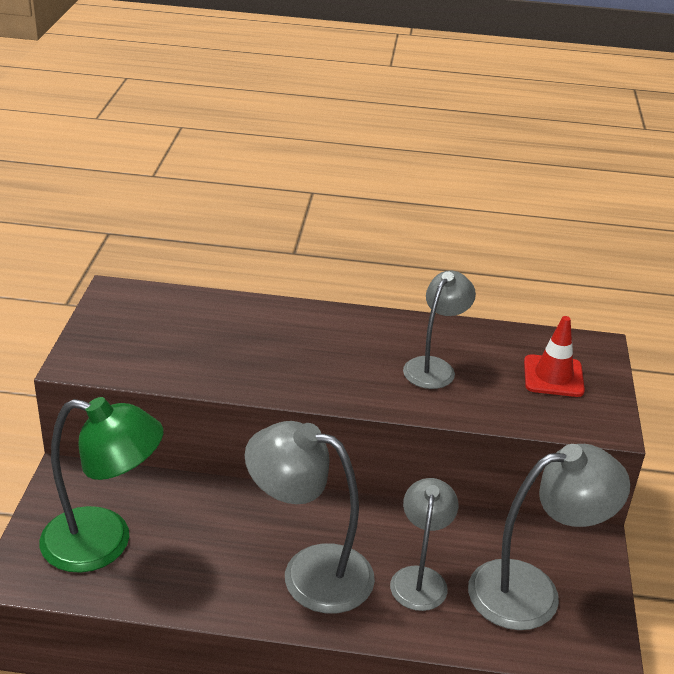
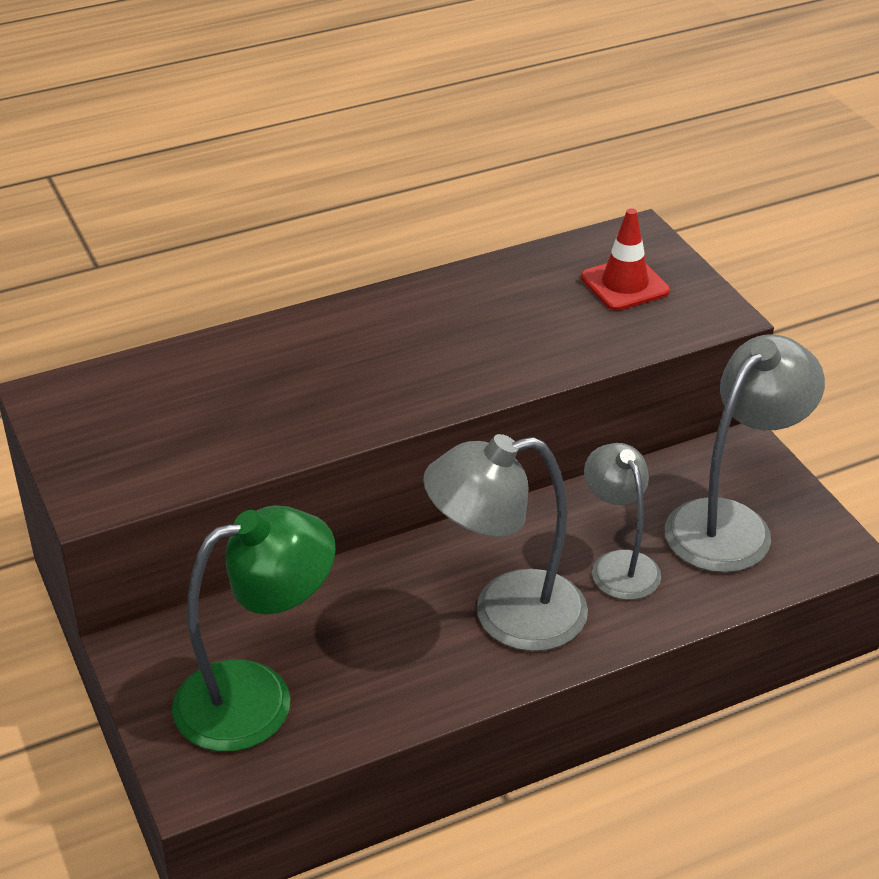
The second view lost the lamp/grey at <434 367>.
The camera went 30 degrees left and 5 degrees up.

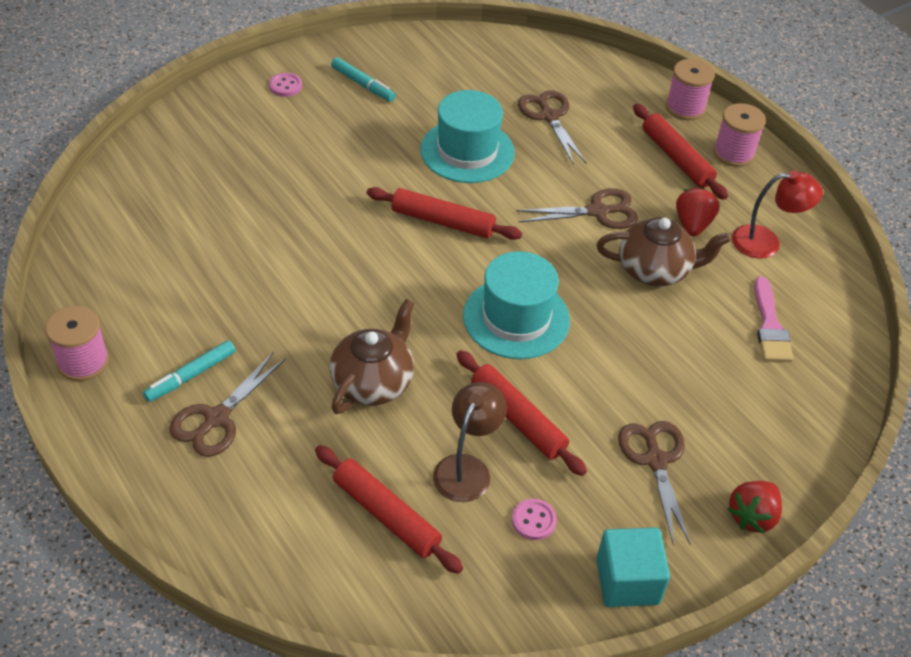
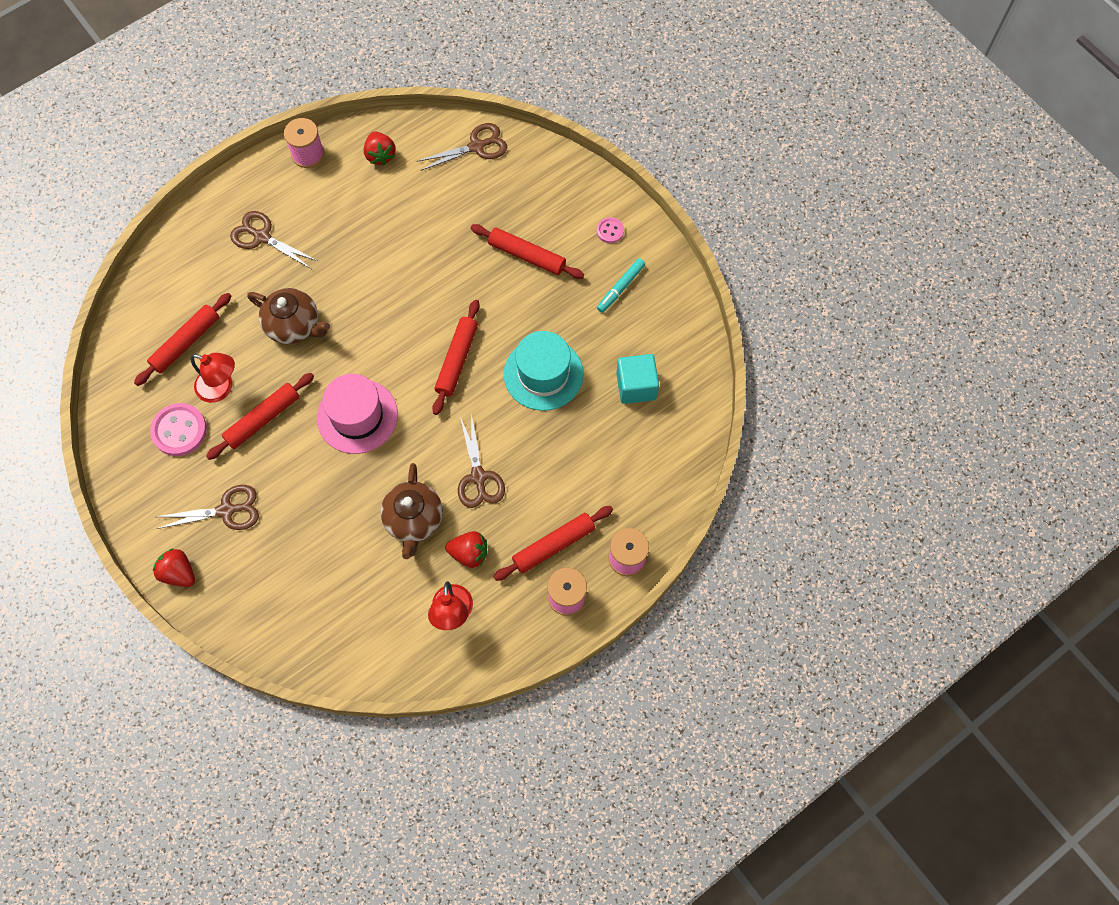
The second view lost the marker/turquoise at <191 376>.
What was the lamp/brown at <467 468> turned into the lamp/red at <221 388>.
What was the hat/turquoise at <516 318> turned into the hat/pink at <357 416>.
The size of the button/pink at <533 520> changed by a factor of 1.84.
The scissors/brown ended up elsewhere, having gone from <549 116> to <477 146>.
The cube/turquoise ended up elsewhere, having gone from <627 581> to <636 386>.
The second view lost the brush/pink at <770 326>.
The second view gained the strawberry/red at <380 155>.
The second view gained the rolling pin/red at <527 256>.
The camera went 90 degrees right and 20 degrees up.

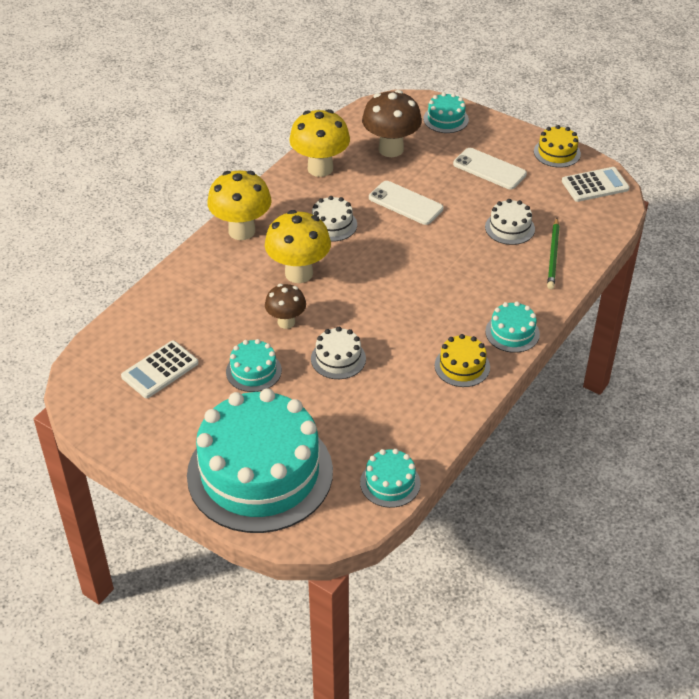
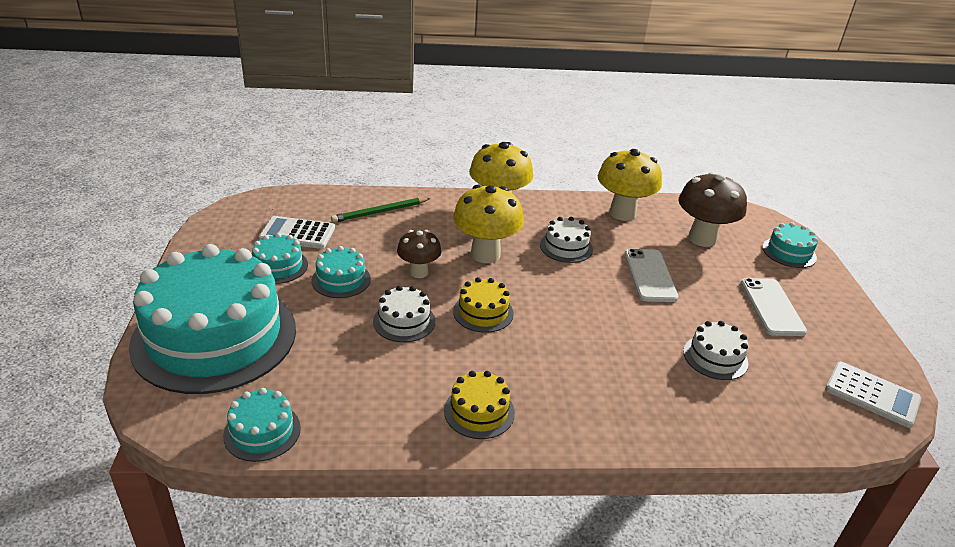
The cake/turquoise ended up elsewhere, having gone from <512 333> to <278 266>.
The cake/yellow ended up elsewhere, having gone from <557 153> to <483 312>.
The pencil/green ended up elsewhere, having gone from <553 256> to <380 212>.
The camera went 50 degrees right and 10 degrees down.

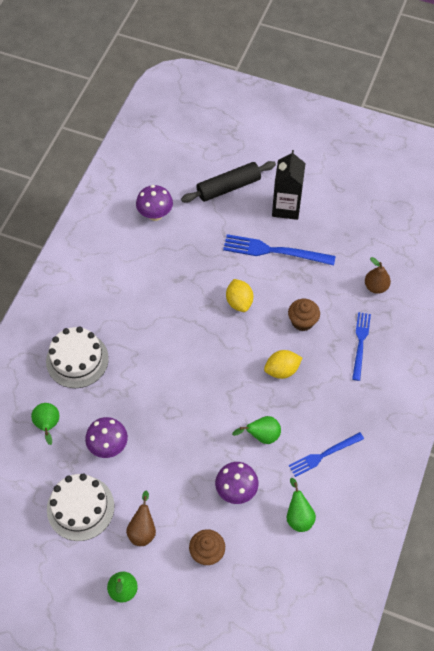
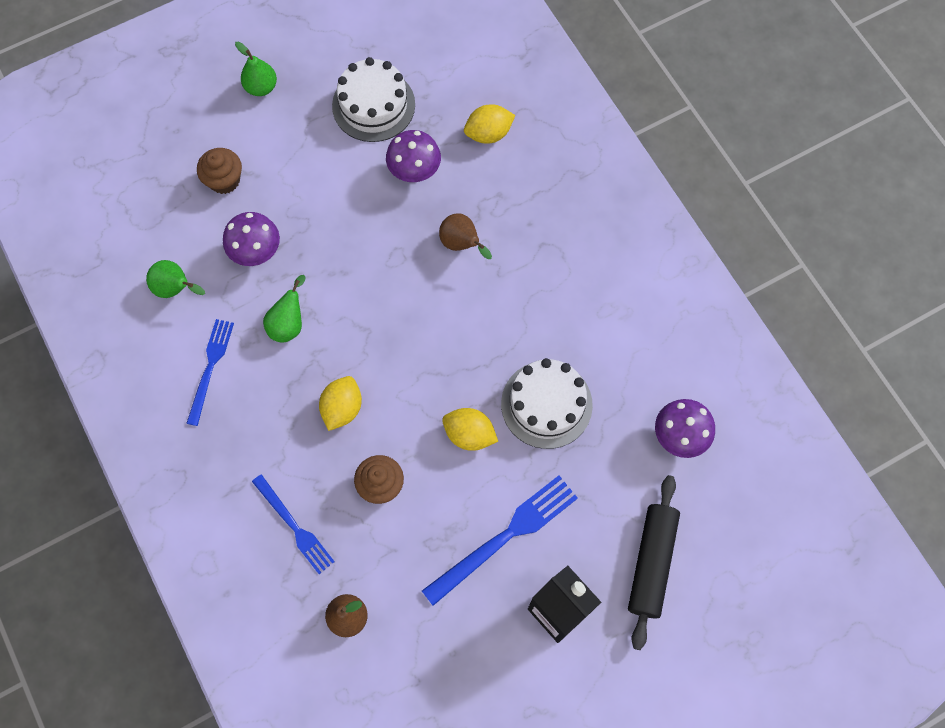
Where the pear/green stood at <48 426>, the lemon/yellow came to stand at <488 133>.
The cake/white ended up elsewhere, having gone from <77 360> to <546 404>.
The pear/brown ended up elsewhere, having gone from <143 530> to <461 244>.
The camera went 130 degrees right and 10 degrees up.

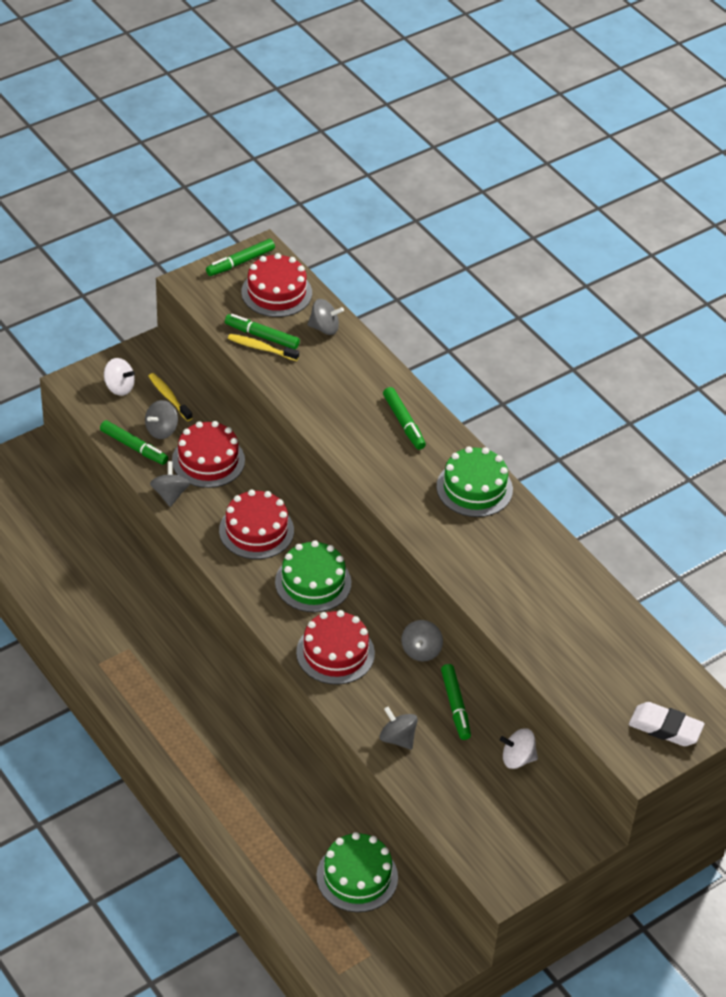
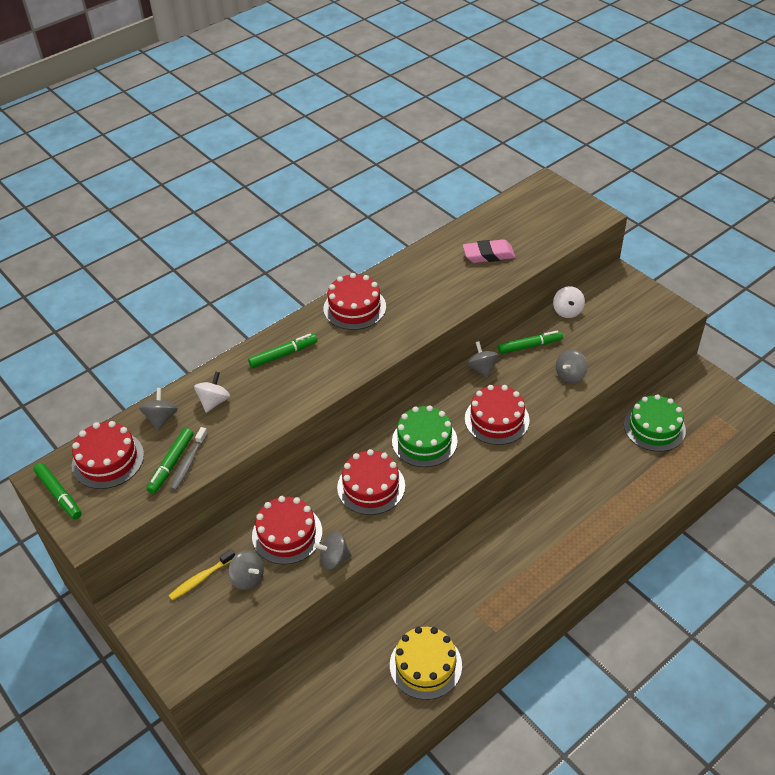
The second view lost the marker/green at <134 447>.
The spinning top/white ended up elsewhere, having gone from <119 387> to <214 401>.
What was the toothbrush/yellow at <261 348> turned into the toothbrush/grey at <188 463>.
The spinning top/grey at <421 651> ended up facing another way, 120 degrees counterclockwise from before.
What was the cake/green at <474 488> turned into the cake/red at <354 307>.
The second view lost the eraser/white at <665 728>.
The second view gained the cake/yellow at <425 665>.
The second view gained the eraser/pink at <488 255>.
The camera went 90 degrees left and 0 degrees up.

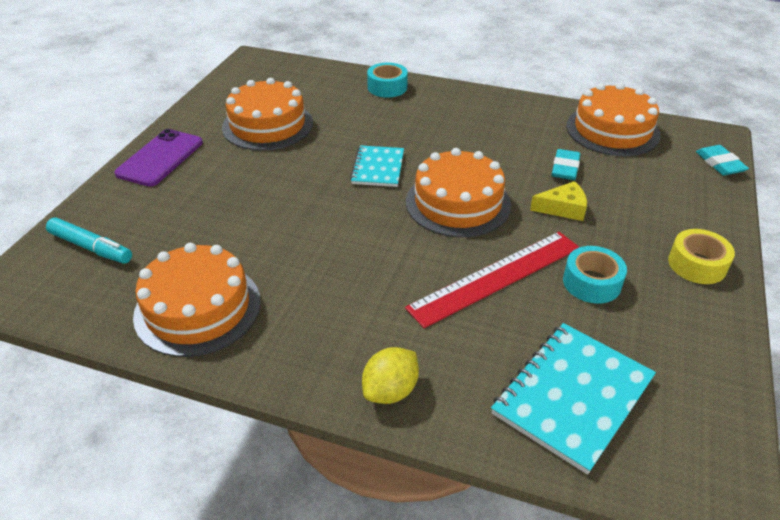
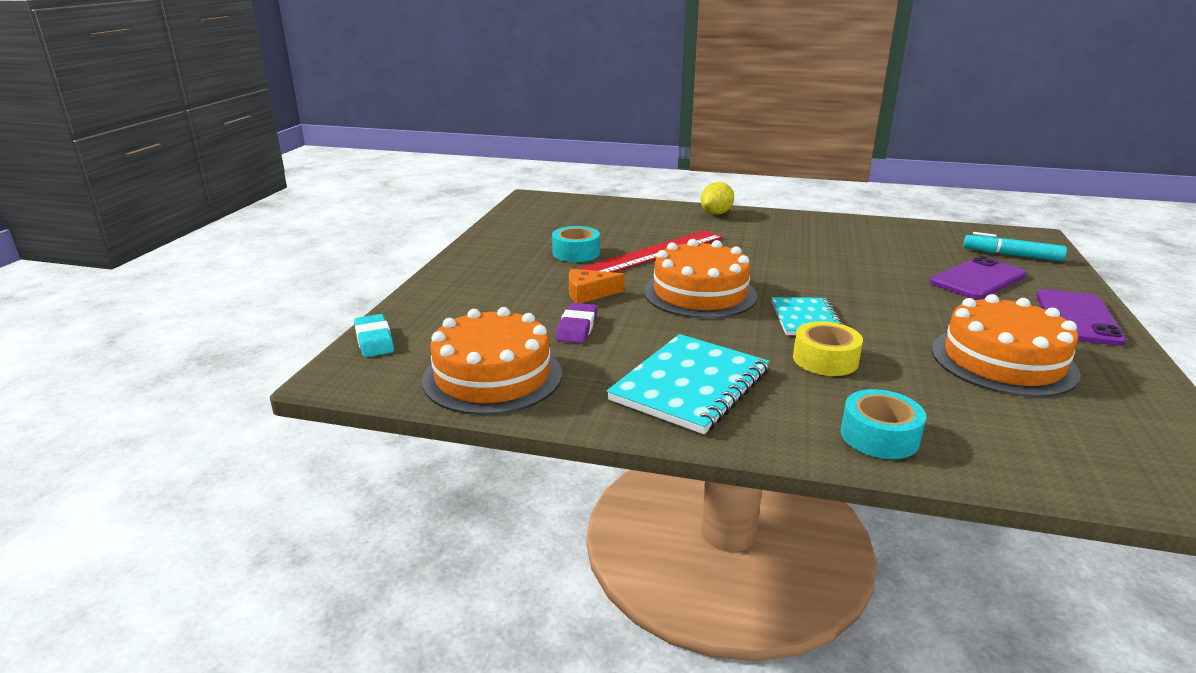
The second view lost the cake/orange at <198 308>.
The notebook/turquoise ended up elsewhere, having gone from <572 396> to <690 386>.
What was the cheese/yellow at <563 208> turned into the cheese/orange at <588 294>.
What was the eraser/turquoise at <565 168> turned into the eraser/purple at <577 328>.
The tape/yellow ended up elsewhere, having gone from <697 264> to <825 359>.
The second view gained the phone/purple at <977 279>.
The camera went 175 degrees right and 15 degrees down.

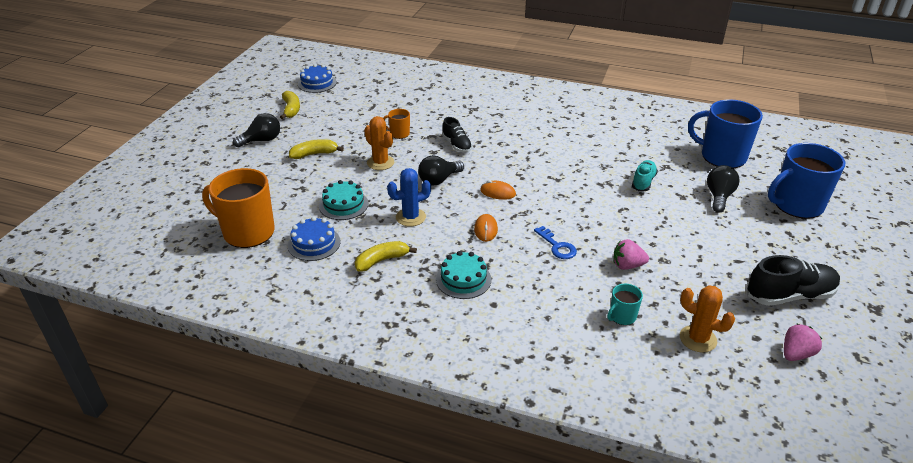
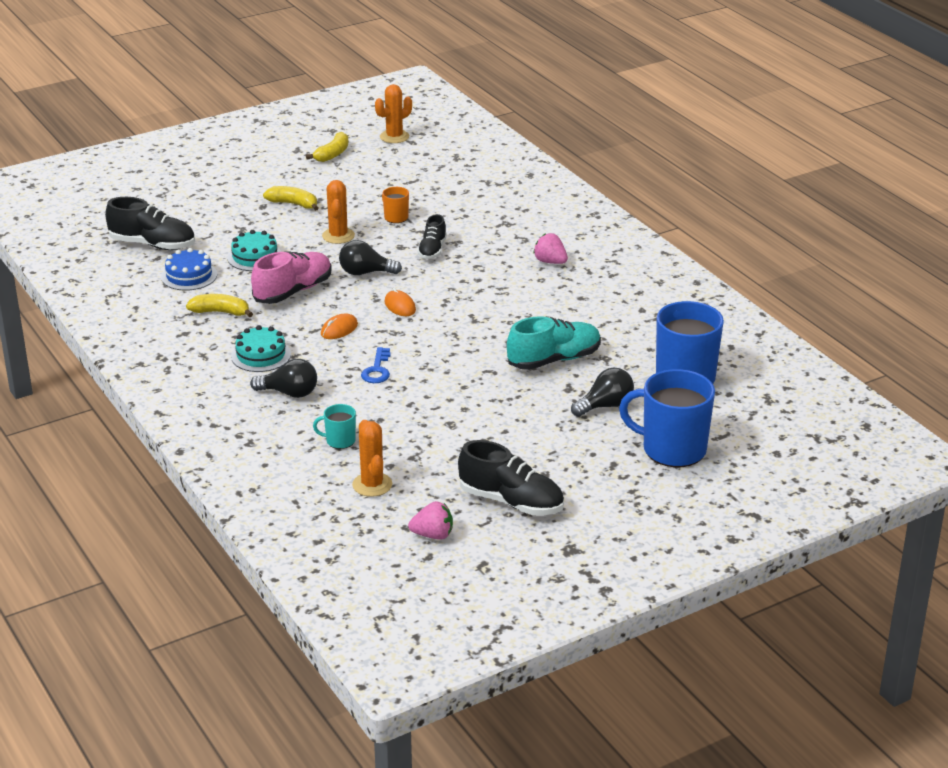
Where the mug/orange stood at <247 232>, the shoe/black came to stand at <153 244>.
The light bulb/black ended up elsewhere, having gone from <262 140> to <289 393>.
Where the cake/blue stood at <317 83>, the cactus/orange came to stand at <394 137>.
Where the cactus/blue stood at <410 217>, the shoe/pink came to stand at <293 291>.
The strawberry/pink ended up elsewhere, having gone from <627 265> to <550 262>.
The size of the shoe/turquoise at <643 182> changed by a factor of 1.64.
The camera went 40 degrees right and 5 degrees down.

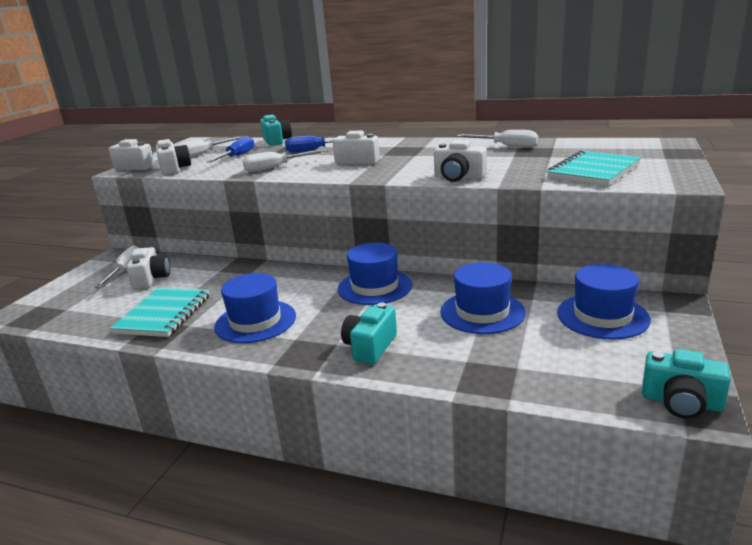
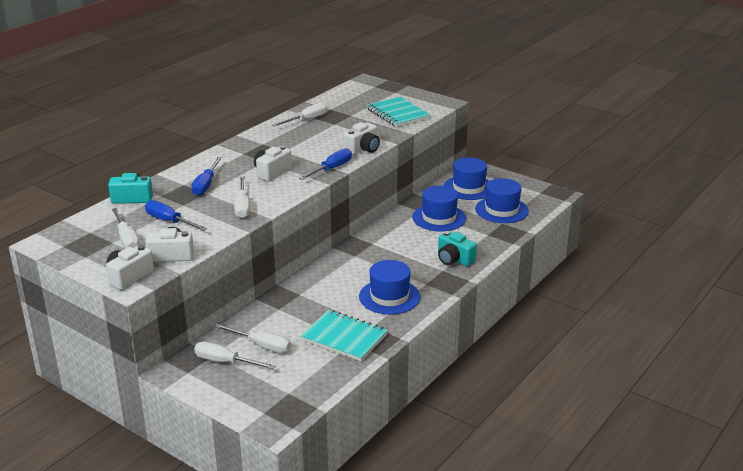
Where the camera/white stood at <151 279>, the screwdriver/white came to stand at <261 345>.
The hat/blue ended up elsewhere, having gone from <375 287> to <501 210>.
The second view lost the camera/turquoise at <681 402>.
The second view gained the screwdriver/blue at <331 169>.
The camera went 75 degrees left and 5 degrees up.

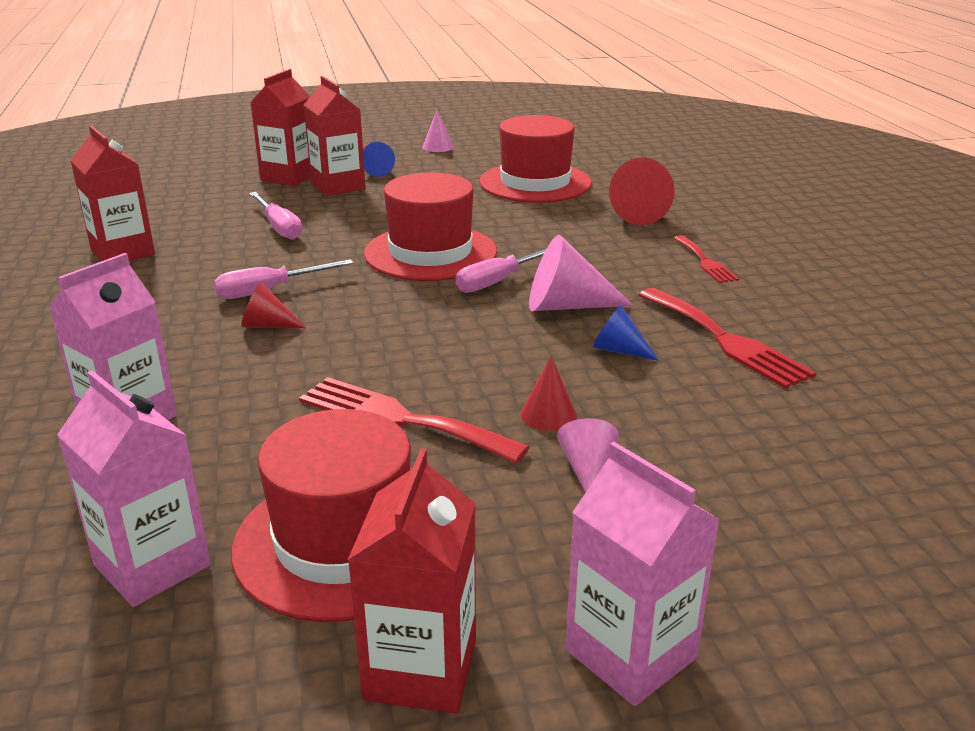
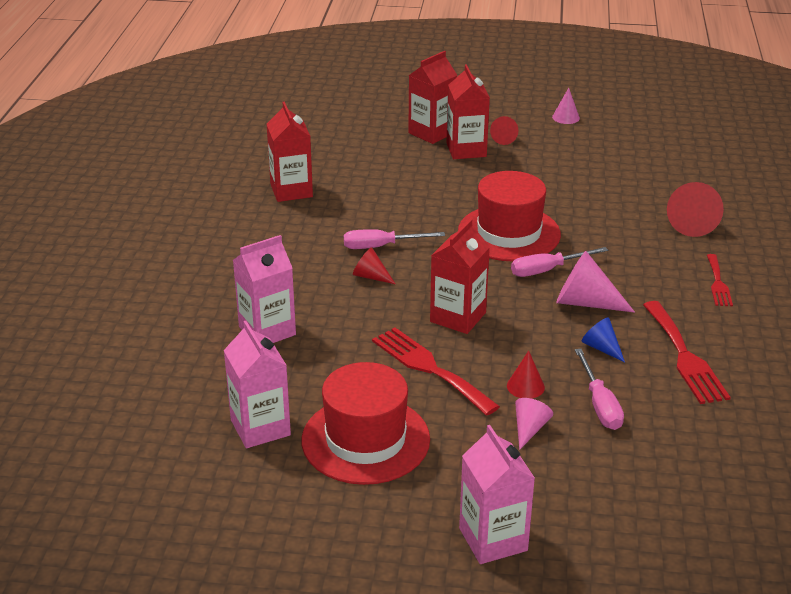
The screwdriver/pink ended up elsewhere, having gone from <279 227> to <599 404>.
The carton/red ended up elsewhere, having gone from <420 669> to <458 317>.
What was the cone/blue at <378 171> turned into the cone/red at <505 138>.
The second view lost the hat/red at <535 183>.
The camera went 20 degrees right and 5 degrees up.

